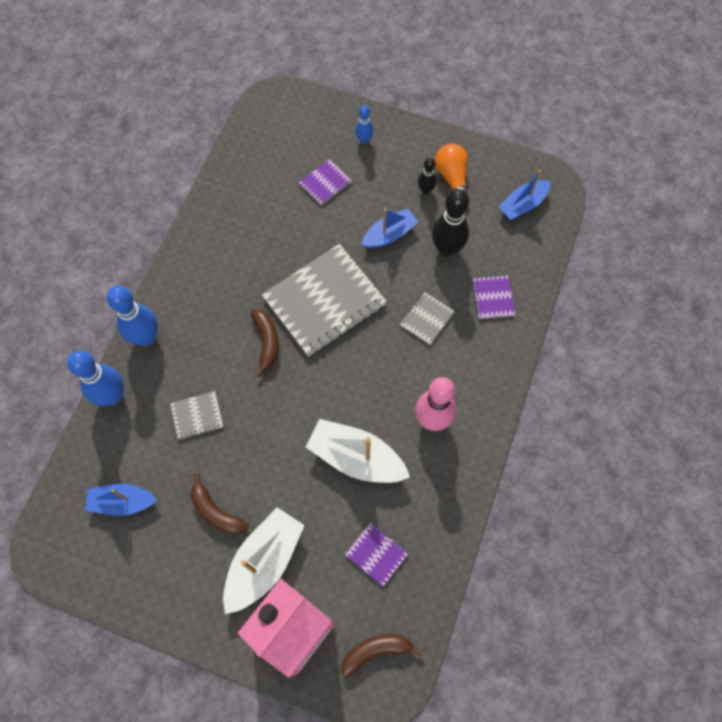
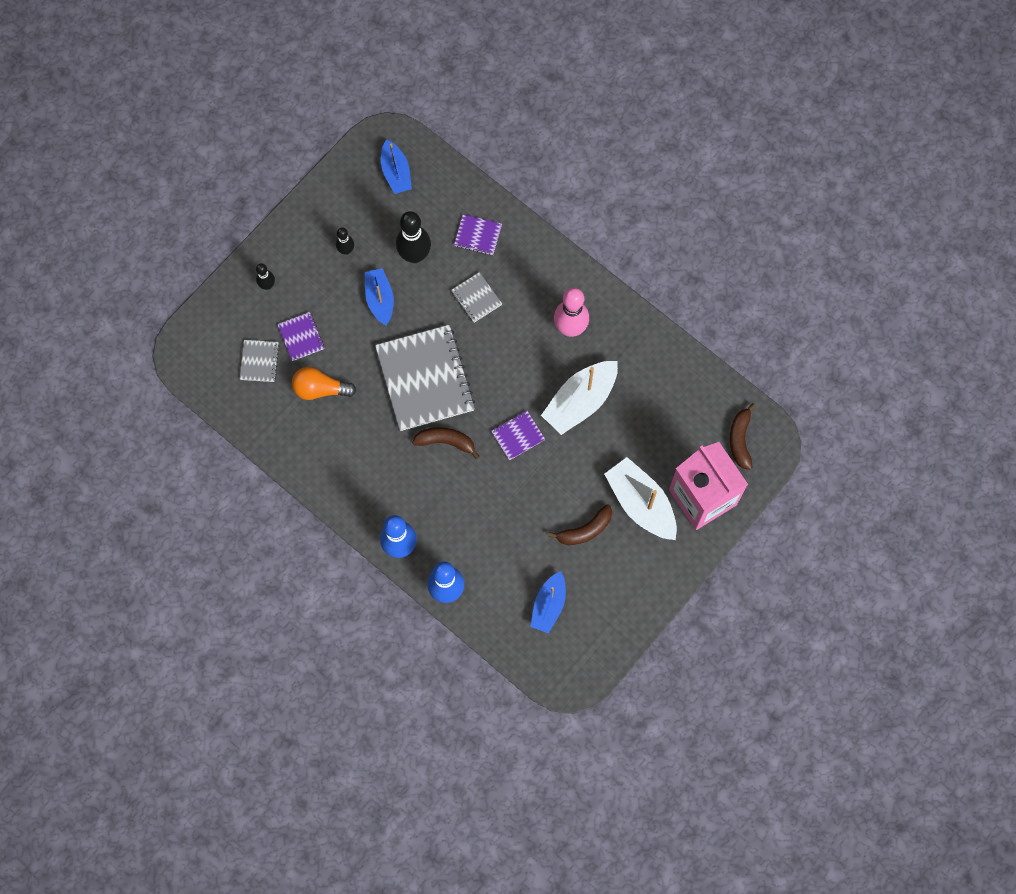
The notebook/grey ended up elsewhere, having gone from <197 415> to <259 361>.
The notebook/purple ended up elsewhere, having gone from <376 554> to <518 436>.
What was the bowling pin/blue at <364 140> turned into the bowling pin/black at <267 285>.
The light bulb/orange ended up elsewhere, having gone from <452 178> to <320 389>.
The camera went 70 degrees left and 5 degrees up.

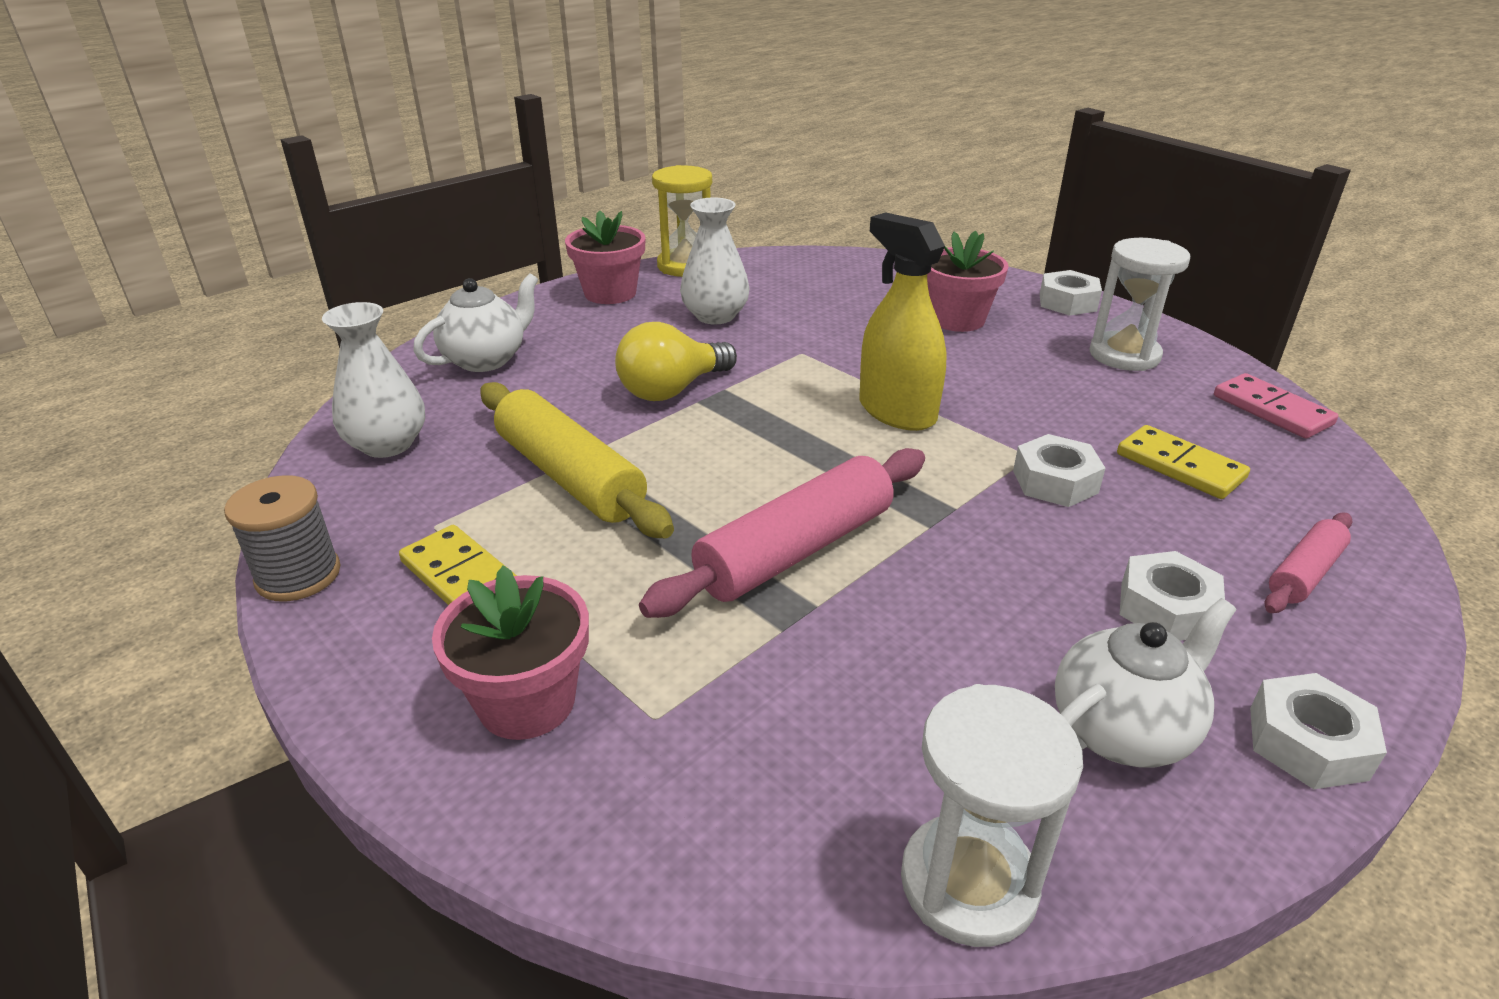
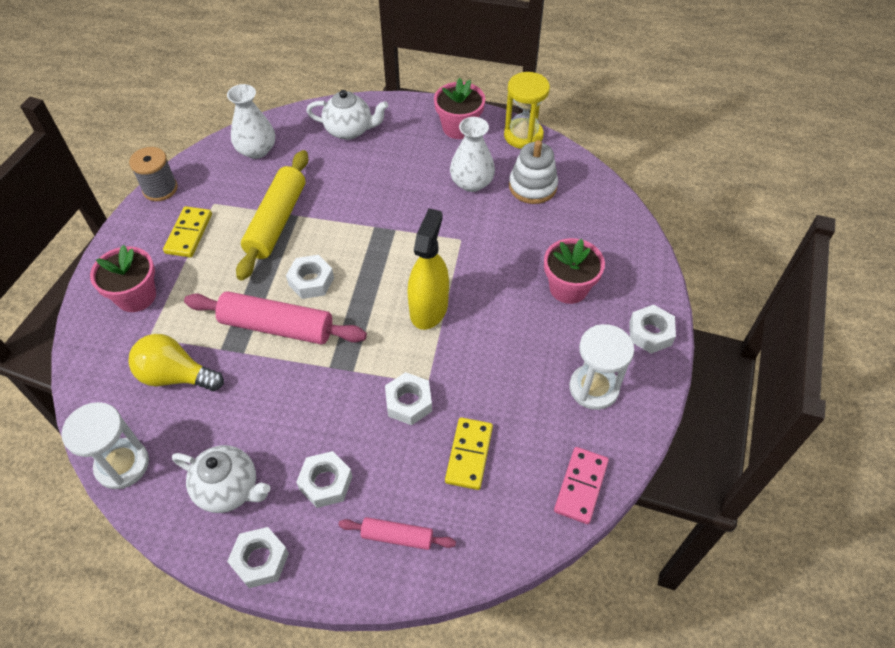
The light bulb/yellow ended up elsewhere, having gone from <672 390> to <176 376>.
The second view gained the nut/white at <311 281>.
The second view gained the stacking toy/white at <532 186>.
The camera went 55 degrees right and 20 degrees up.

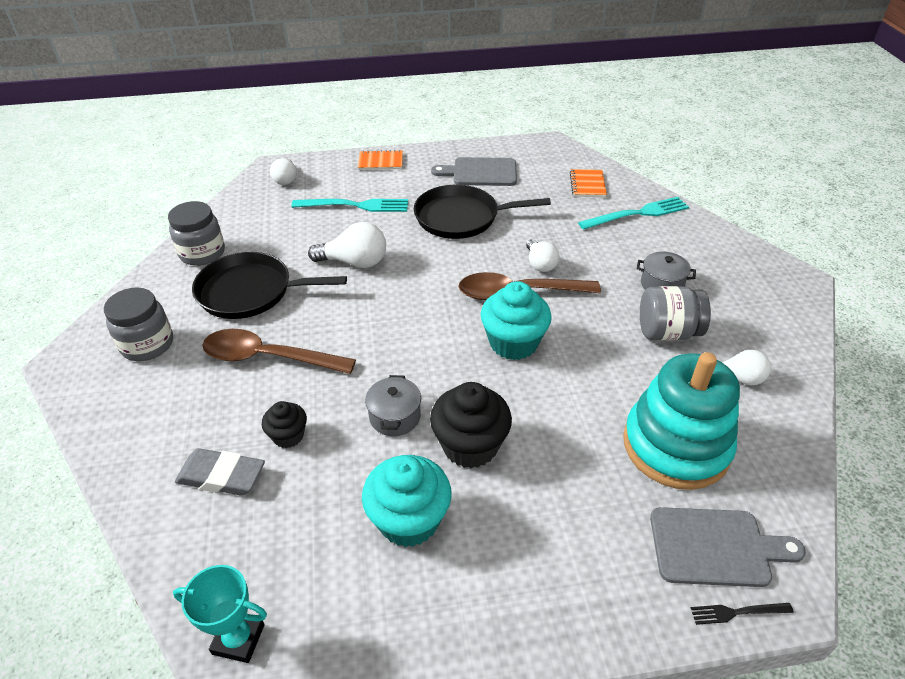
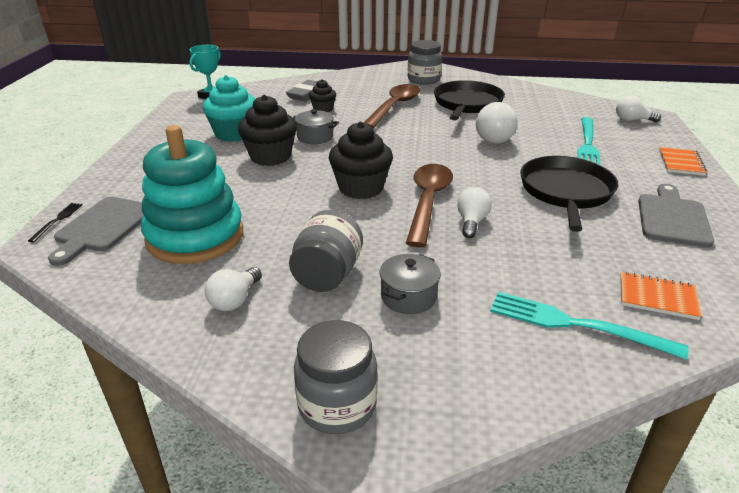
The jar/grey ended up elsewhere, having gone from <202 253> to <337 405>.
What was the cupcake/turquoise at <513 343> turned into the cupcake/black at <361 188>.
The light bulb/white at <540 264> ended up facing another way, 105 degrees clockwise from before.
The fork/turquoise at <637 214> ended up facing another way, 120 degrees clockwise from before.
The camera went 105 degrees right and 10 degrees down.

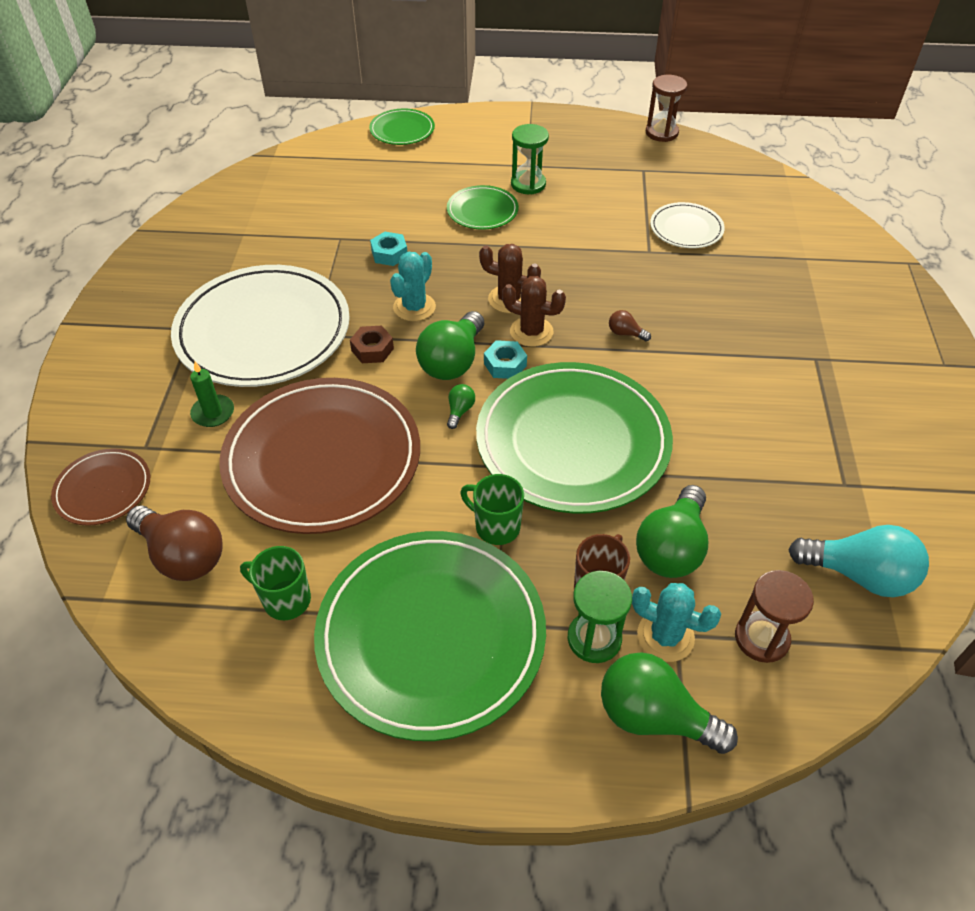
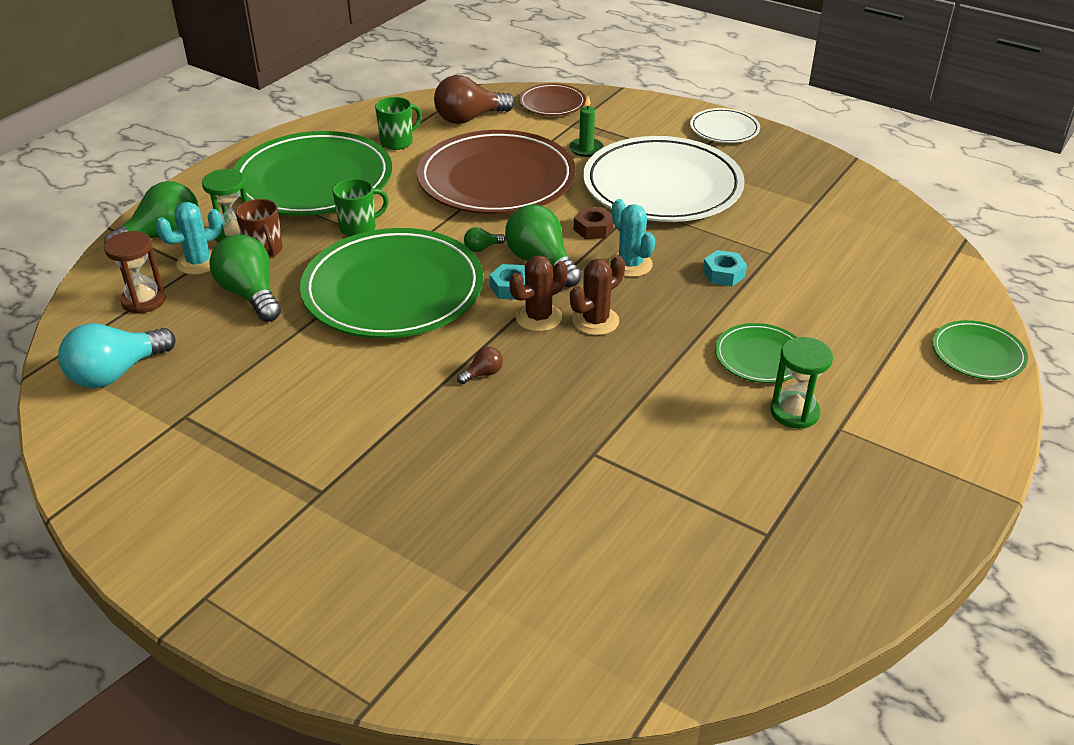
The light bulb/green at <460 411> ended up facing another way, 105 degrees clockwise from before.
The second view lost the hourglass/brown at <661 133>.
The plate/white ended up elsewhere, having gone from <686 229> to <724 129>.
The camera went 120 degrees right and 10 degrees down.

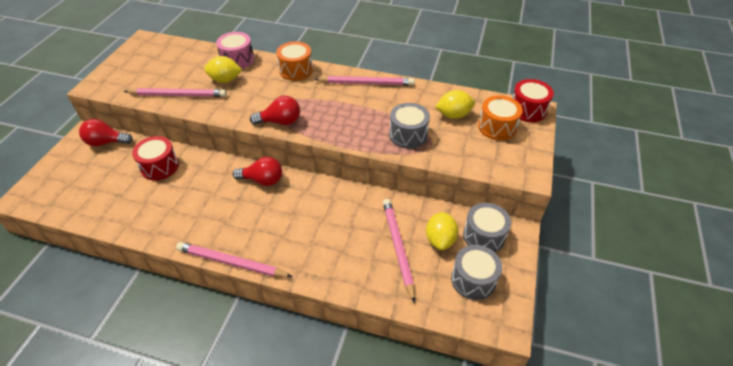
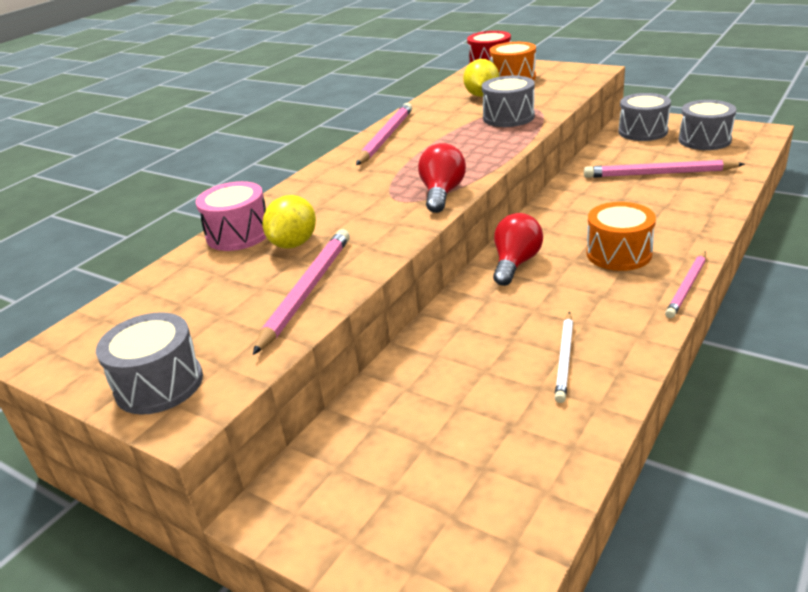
The second view lost the light bulb/red at <106 142>.
The second view lost the drum/red at <160 166>.
The size of the pencil/pink at <232 262> changed by a factor of 0.64.
The drum/orange ended up elsewhere, having gone from <296 70> to <618 254>.
The second view lost the lemon/yellow at <440 239>.
The second view gained the drum/grey at <159 384>.
The second view gained the pencil/white at <564 358>.
The camera went 70 degrees left and 15 degrees down.

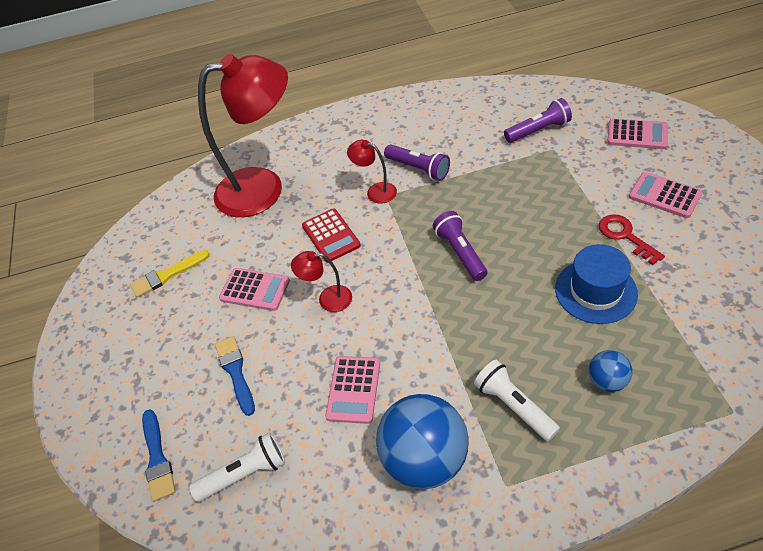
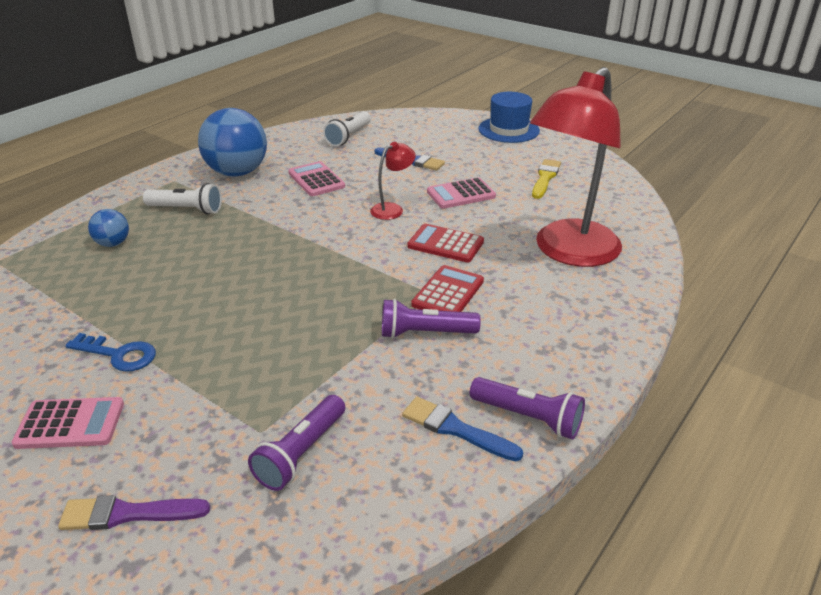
The brush/blue ended up elsewhere, having gone from <157 458> to <456 429>.
Where the lamp/red stood at <375 191>, the calculator/red came to stand at <448 293>.
The flashlight/purple ended up elsewhere, having gone from <460 252> to <528 418>.
The hat/blue ended up elsewhere, having gone from <595 291> to <508 130>.
What was the key/red at <625 236> turned into the key/blue at <118 355>.
Where the calculator/pink stood at <637 135>, the brush/purple came to stand at <129 514>.
The camera went 135 degrees right and 15 degrees down.

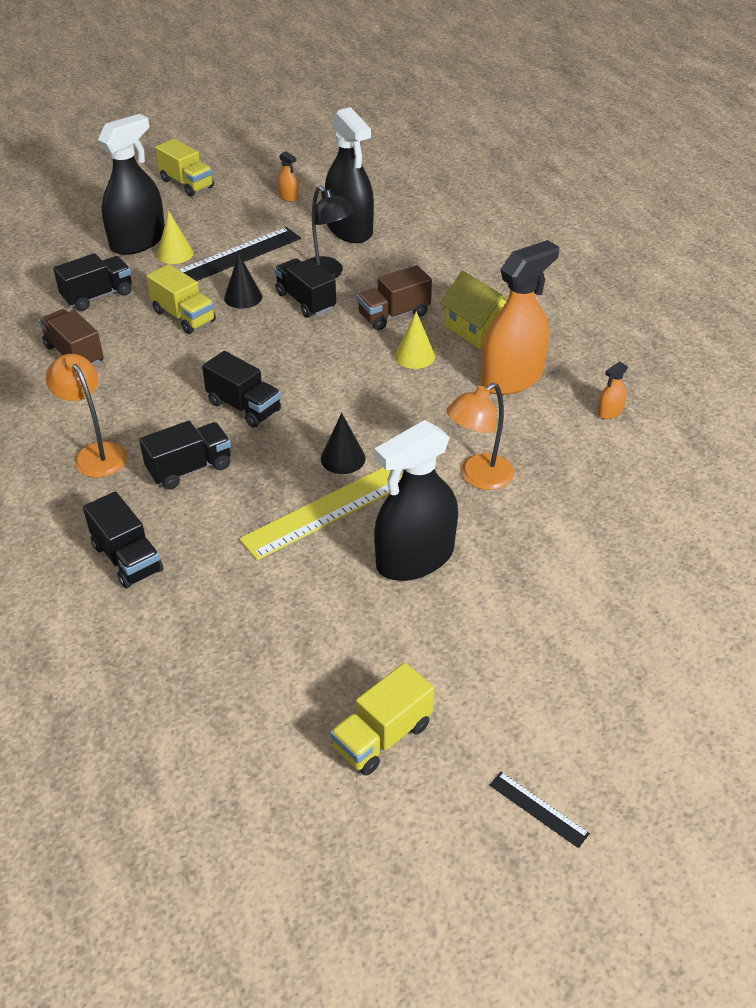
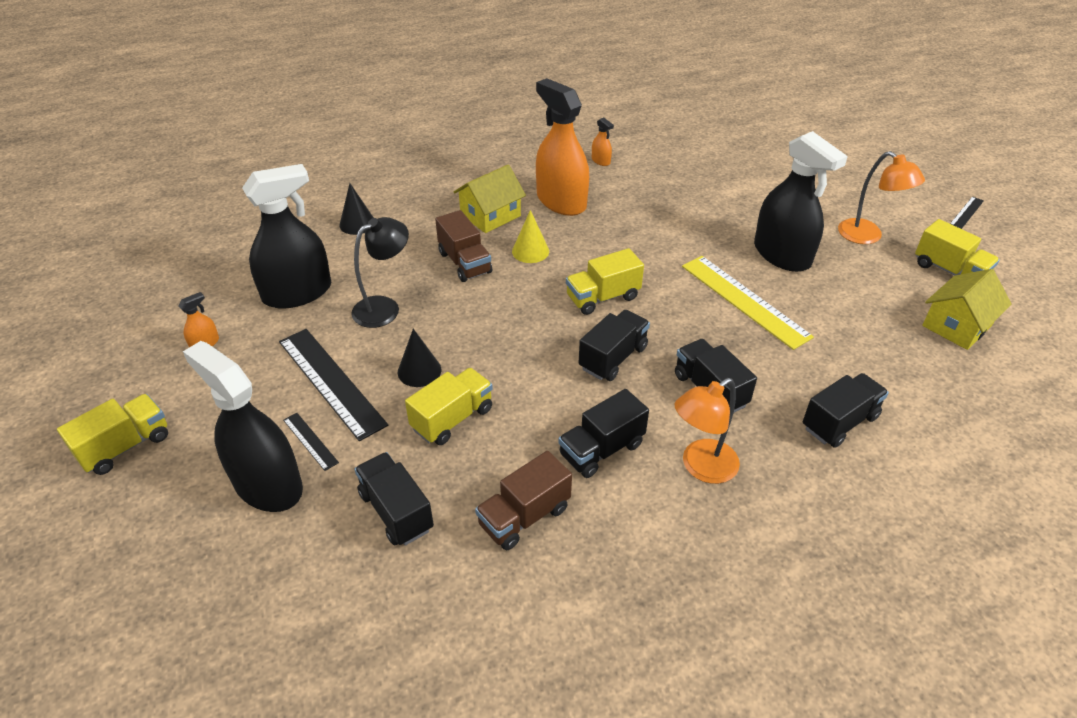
Where the cone/yellow stood at <175 254>, the ruler/black came to stand at <310 441>.
The truck/black ended up elsewhere, having gone from <305 301> to <601 449>.
The cone/black ended up elsewhere, having gone from <343 458> to <357 223>.
The lamp/orange ended up elsewhere, having gone from <478 477> to <867 236>.
The second view gained the truck/yellow at <603 297>.
The second view gained the house/yellow at <957 325>.
The camera went 90 degrees left and 0 degrees up.

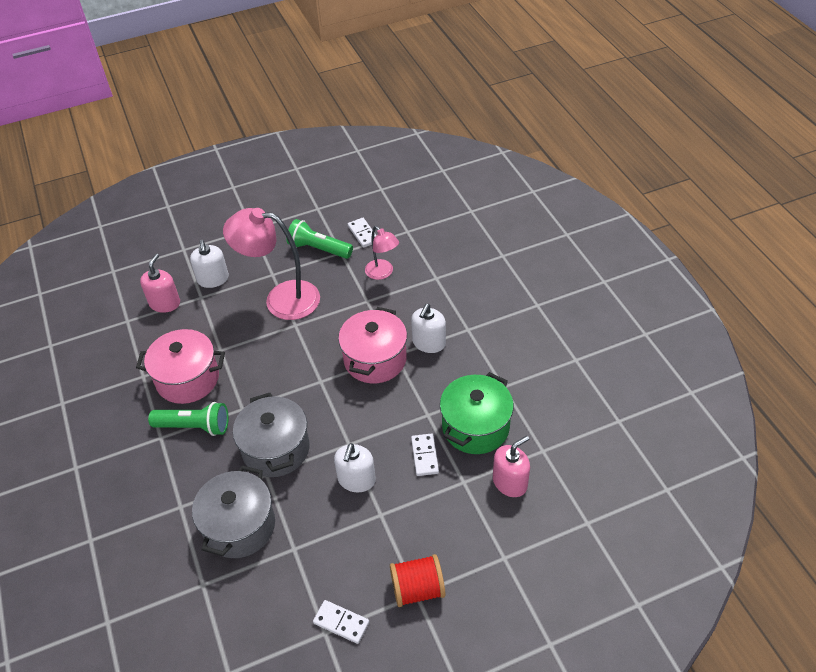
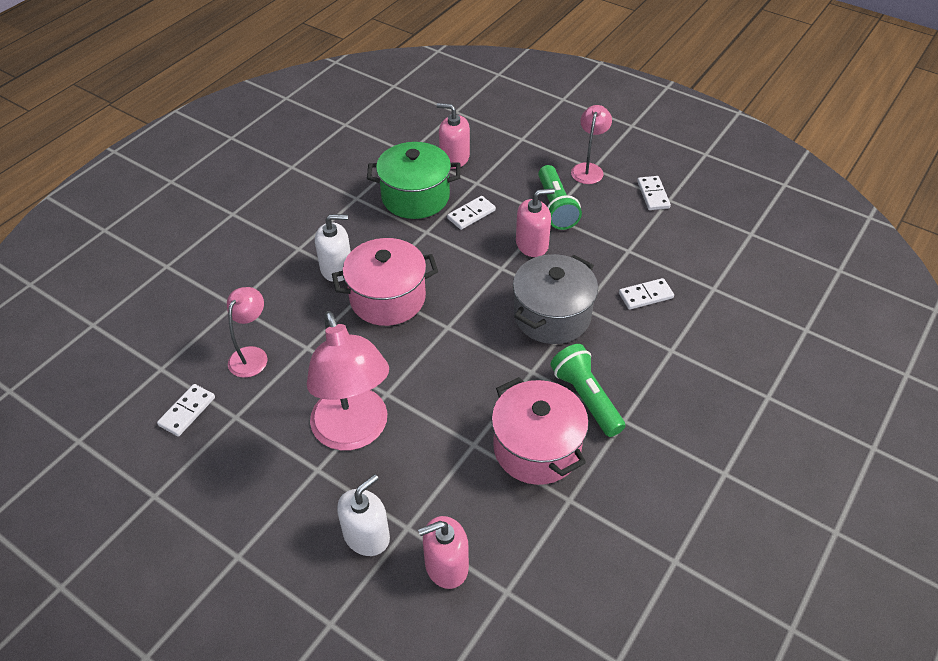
Where the pot/grey stood at <239 526>, the domino/white came to stand at <645 295>.
The flashlight/green ended up elsewhere, having gone from <318 249> to <555 207>.
What was the soap dispenser/white at <356 480> turned into the soap dispenser/pink at <532 244>.
Where the spool/red stood at <417 589>, the lamp/pink came to stand at <588 169>.
The camera went 125 degrees left and 0 degrees up.

